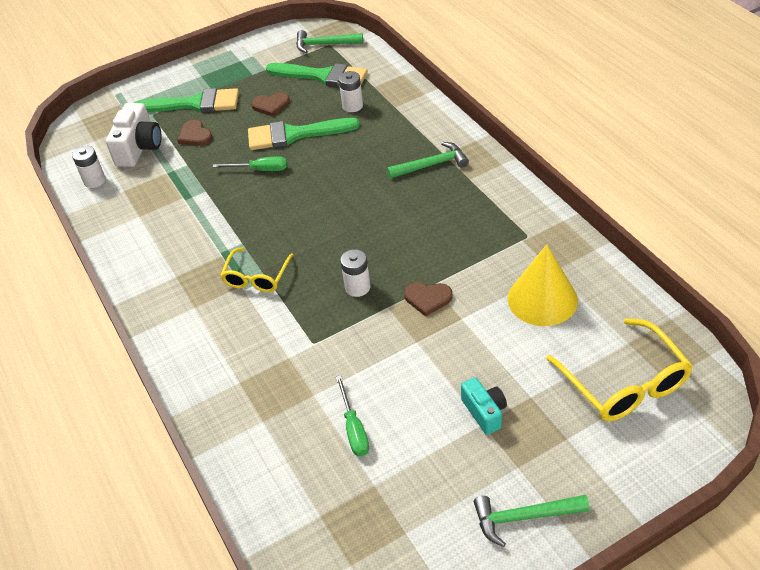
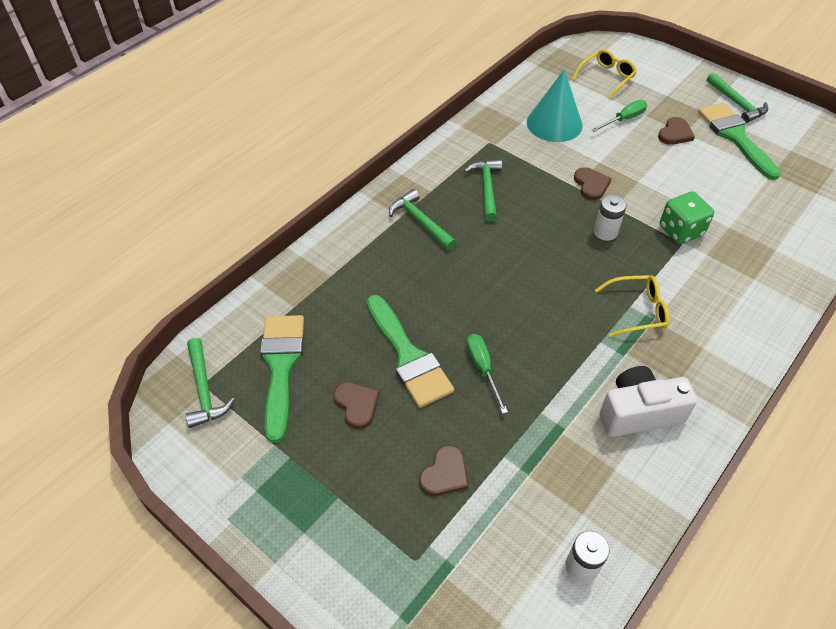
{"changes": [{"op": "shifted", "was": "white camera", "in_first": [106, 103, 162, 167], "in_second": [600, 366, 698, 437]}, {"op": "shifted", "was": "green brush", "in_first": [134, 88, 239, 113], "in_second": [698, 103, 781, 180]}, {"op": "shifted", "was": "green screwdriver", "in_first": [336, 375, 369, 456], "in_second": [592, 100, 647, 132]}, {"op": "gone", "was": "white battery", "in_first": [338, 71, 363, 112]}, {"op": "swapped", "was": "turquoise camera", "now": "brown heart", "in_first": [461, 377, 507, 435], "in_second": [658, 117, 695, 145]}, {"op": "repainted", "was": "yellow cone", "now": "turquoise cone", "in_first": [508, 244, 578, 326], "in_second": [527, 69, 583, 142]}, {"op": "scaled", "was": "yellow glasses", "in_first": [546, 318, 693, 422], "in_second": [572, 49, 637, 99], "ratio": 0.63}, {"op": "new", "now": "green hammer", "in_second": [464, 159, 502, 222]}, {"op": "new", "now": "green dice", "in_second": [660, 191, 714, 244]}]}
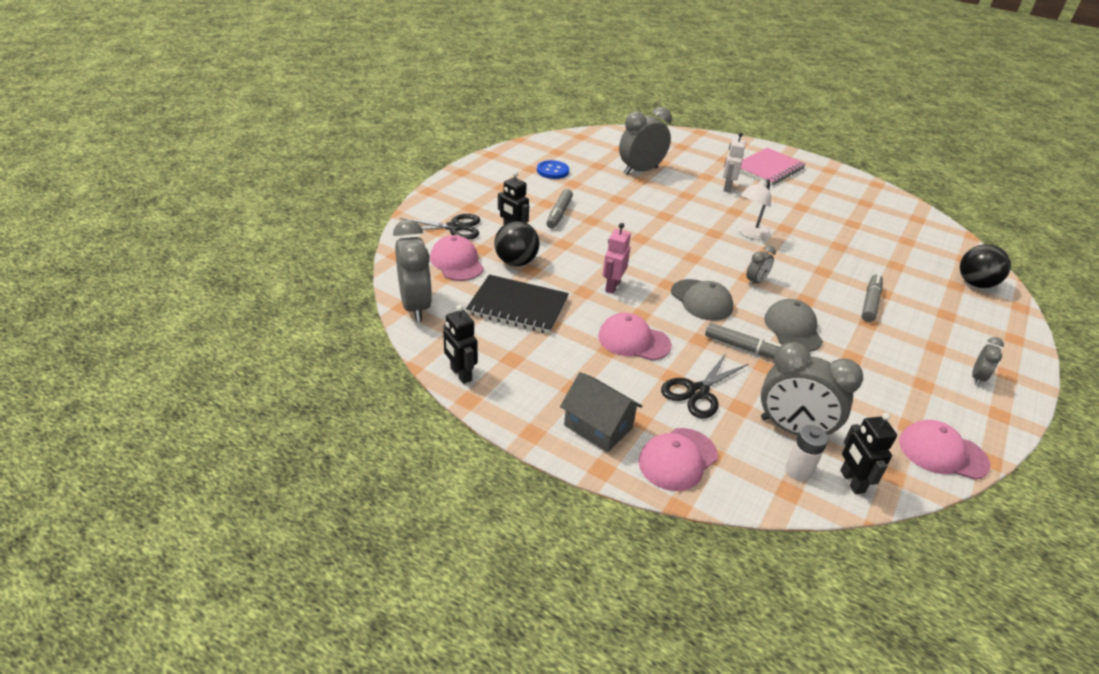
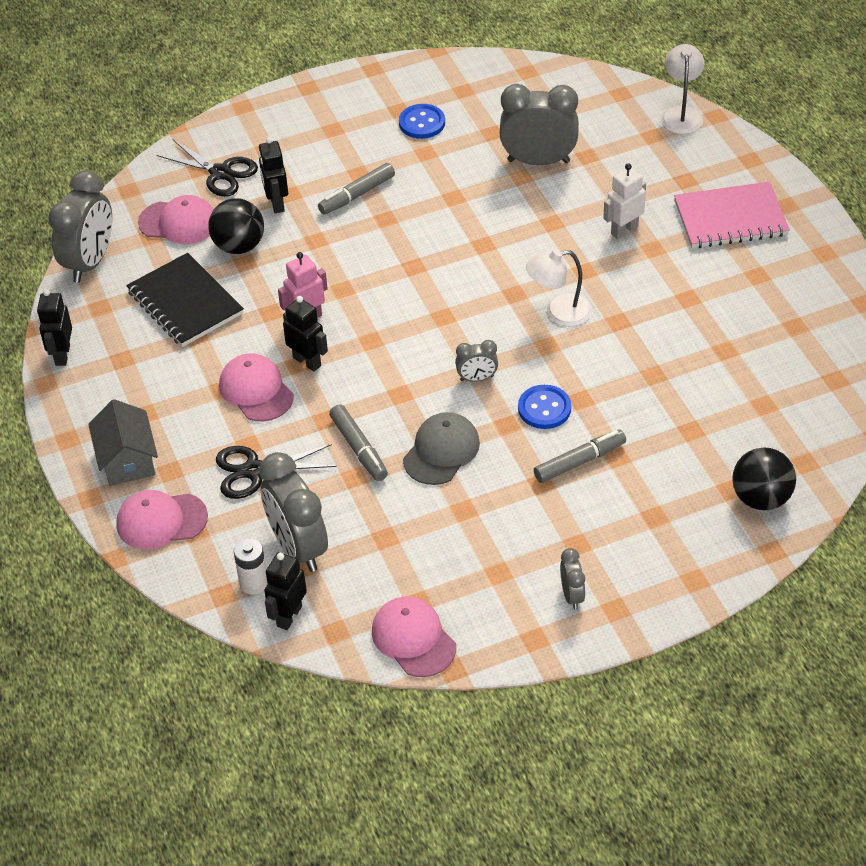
{"changes": [{"op": "rotated", "was": "pink cap", "in_first": [430, 235, 484, 281], "in_second": [138, 195, 214, 244], "clockwise": 90}, {"op": "gone", "was": "grey cap", "in_first": [671, 279, 733, 321]}, {"op": "rotated", "was": "grey clock", "in_first": [972, 337, 1004, 385], "in_second": [560, 548, 586, 610], "clockwise": -75}, {"op": "new", "now": "black robot", "in_second": [283, 296, 328, 371]}, {"op": "new", "now": "blue button", "in_second": [518, 385, 571, 429]}, {"op": "new", "now": "white lamp", "in_second": [661, 44, 705, 134]}]}
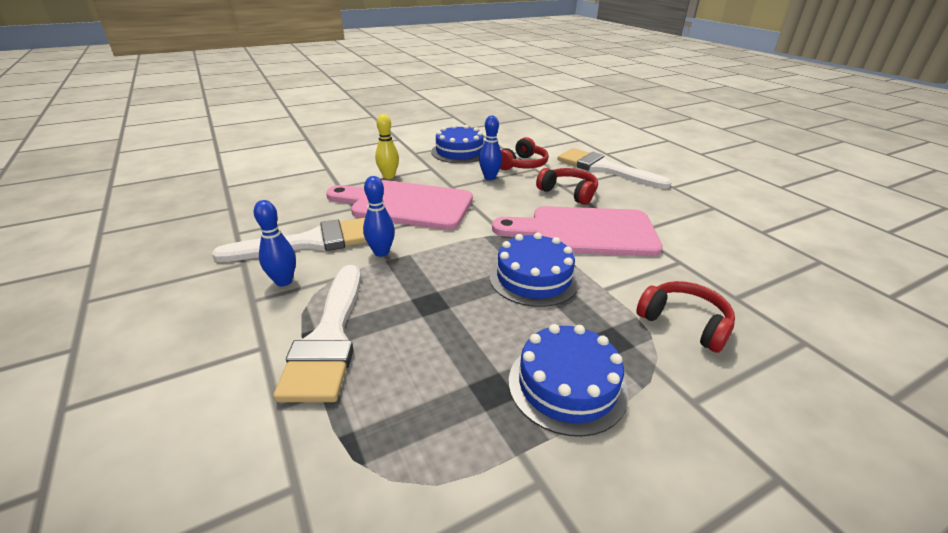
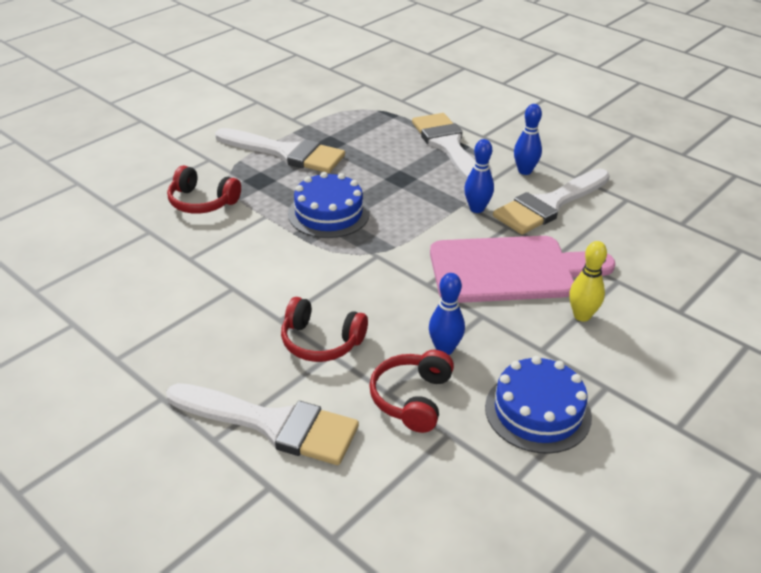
{"changes": [{"op": "gone", "was": "pink cutting board", "in_first": [492, 206, 663, 256]}, {"op": "swapped", "was": "blue cake", "now": "white brush", "in_first": [509, 324, 629, 437], "in_second": [215, 128, 345, 173]}]}
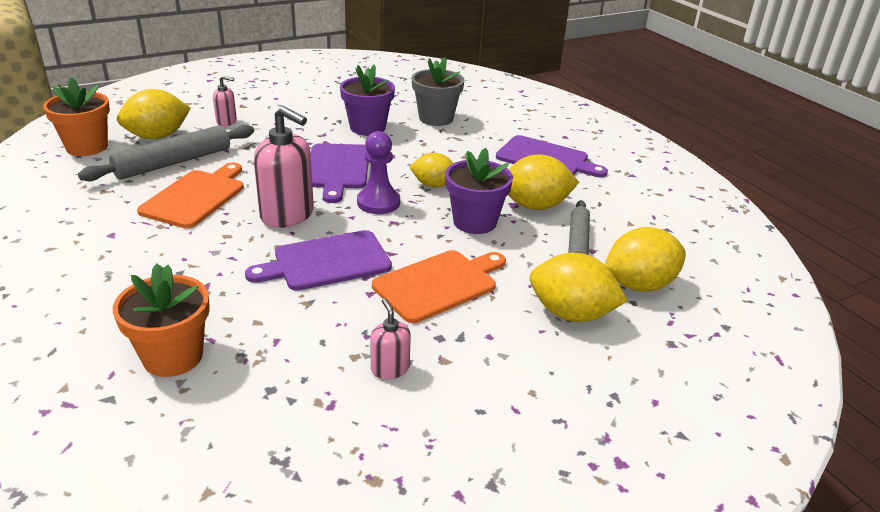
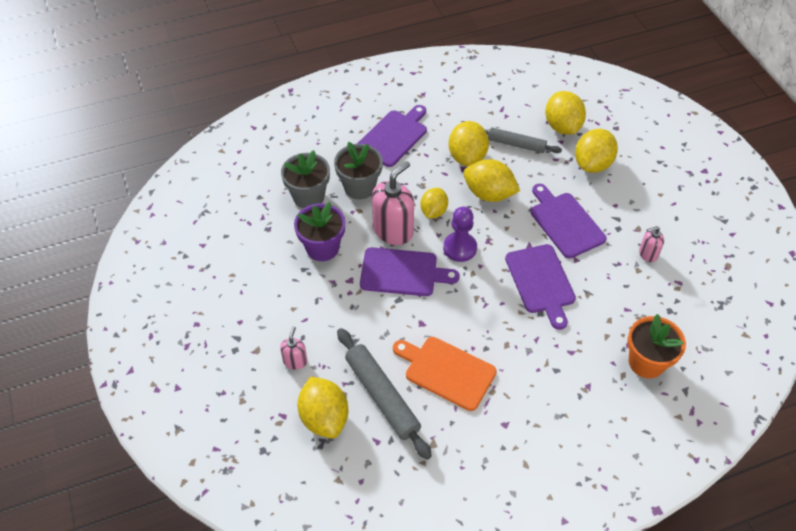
{"changes": [{"op": "gone", "was": "orange flower pot", "in_first": [43, 77, 110, 156]}, {"op": "shifted", "was": "pink soap dispenser", "in_first": [254, 106, 314, 228], "in_second": [372, 161, 414, 245]}, {"op": "repainted", "was": "orange cutting board", "now": "purple cutting board", "in_first": [372, 250, 506, 323], "in_second": [531, 184, 607, 258]}, {"op": "swapped", "was": "purple flower pot", "now": "yellow lemon", "in_first": [445, 148, 513, 234], "in_second": [463, 159, 520, 202]}, {"op": "new", "now": "grey flower pot", "in_second": [334, 142, 383, 200]}]}
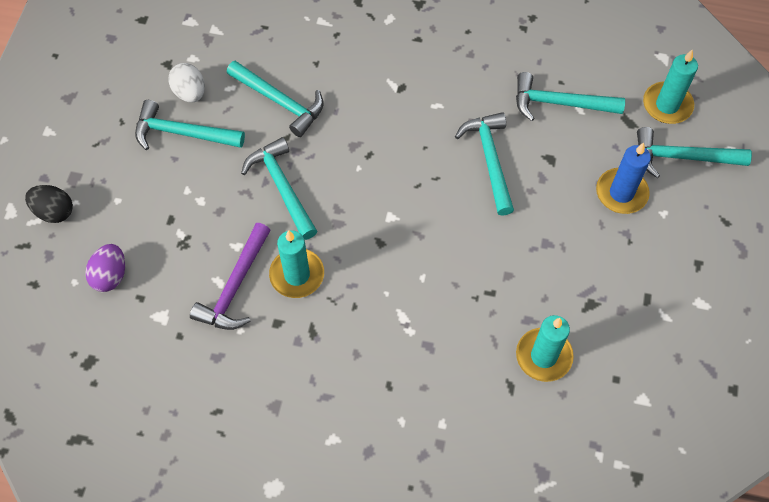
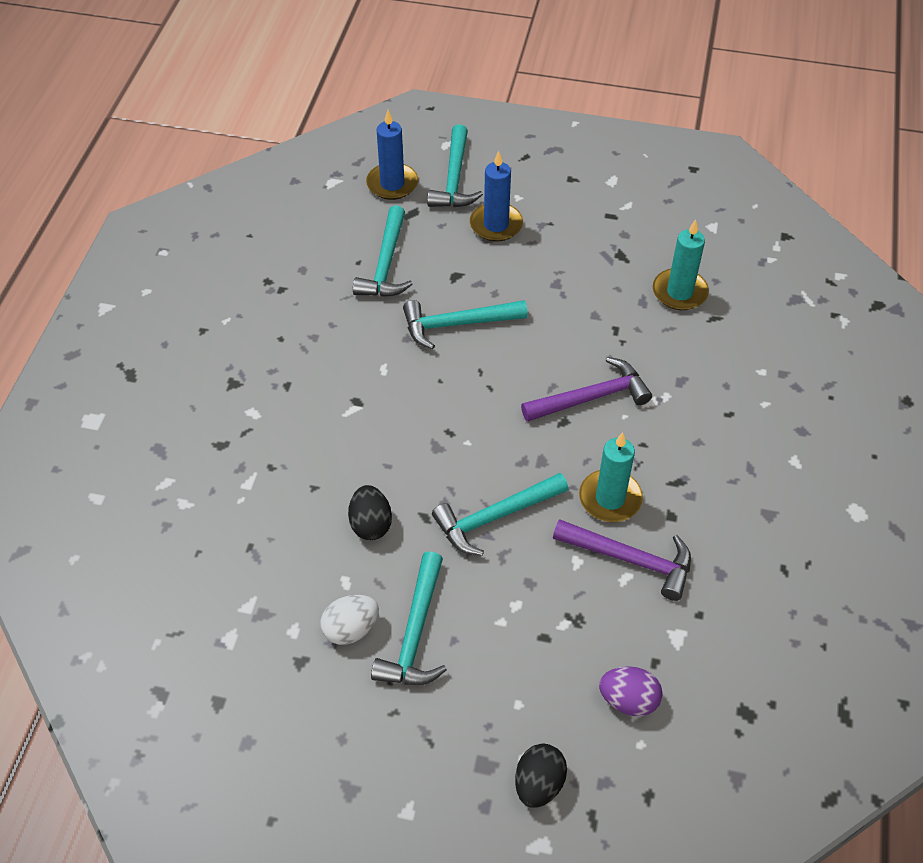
{"changes": [{"op": "swapped", "was": "turquoise hammer", "now": "black egg", "in_first": [227, 61, 324, 137], "in_second": [348, 485, 392, 540]}, {"op": "repainted", "was": "turquoise candle", "now": "blue candle", "in_first": [643, 49, 698, 124], "in_second": [366, 110, 418, 200]}, {"op": "new", "now": "purple hammer", "in_second": [521, 357, 652, 422]}]}
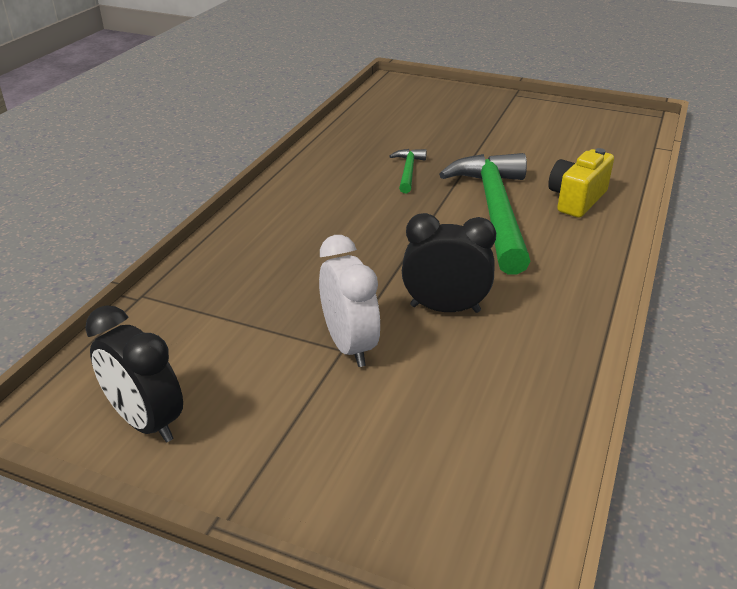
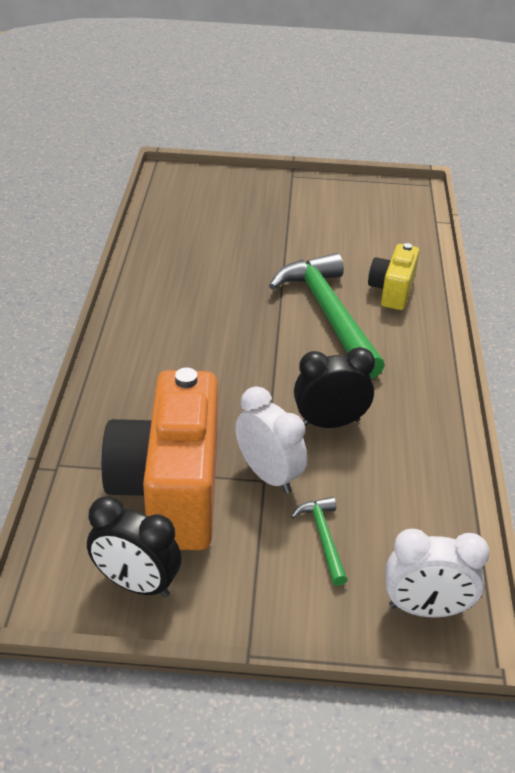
{"changes": [{"op": "shifted", "was": "green hammer", "in_first": [390, 149, 427, 193], "in_second": [291, 497, 348, 586]}, {"op": "new", "now": "orange camera", "in_second": [101, 368, 218, 550]}, {"op": "new", "now": "white clock", "in_second": [385, 529, 490, 617]}]}
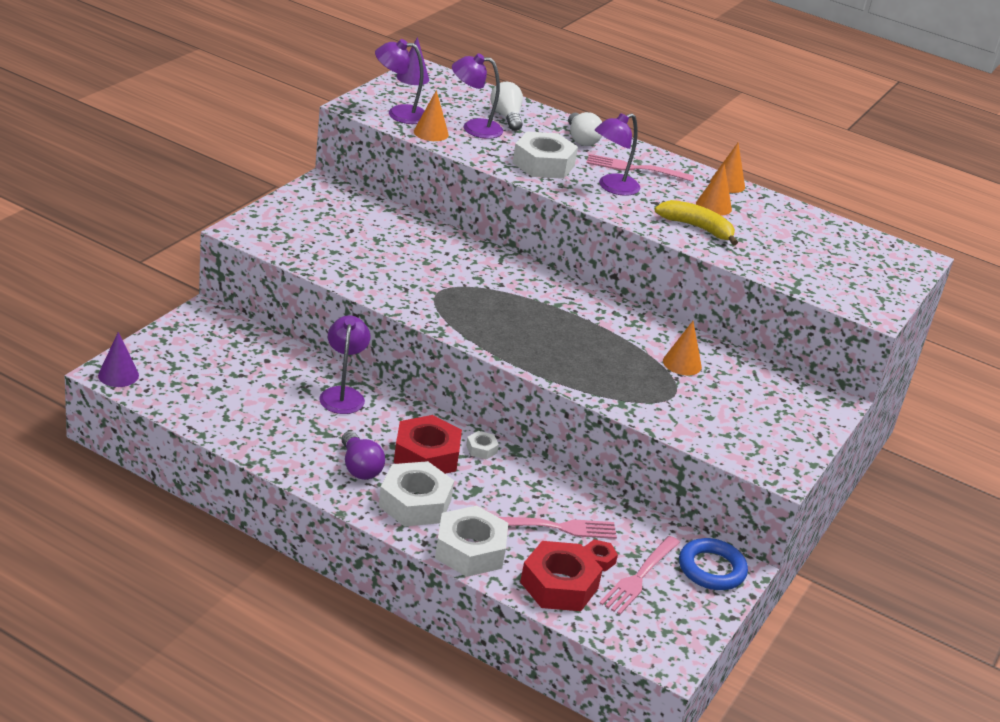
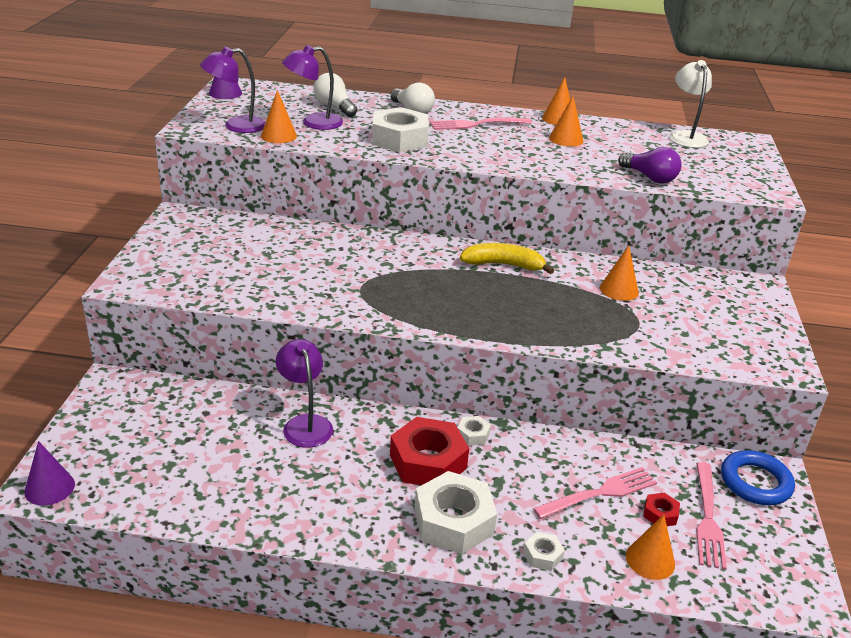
{"changes": [{"op": "shifted", "was": "purple light bulb", "in_first": [342, 431, 385, 480], "in_second": [618, 147, 682, 183]}, {"op": "scaled", "was": "white nut", "in_first": [435, 506, 508, 577], "in_second": [523, 532, 565, 571], "ratio": 0.45}, {"op": "swapped", "was": "red nut", "now": "orange cone", "in_first": [520, 541, 603, 611], "in_second": [626, 514, 675, 580]}, {"op": "gone", "was": "purple lamp", "in_first": [595, 113, 640, 196]}, {"op": "shifted", "was": "yellow banana", "in_first": [655, 200, 738, 245], "in_second": [460, 243, 554, 274]}, {"op": "new", "now": "white lamp", "in_second": [669, 60, 712, 148]}]}
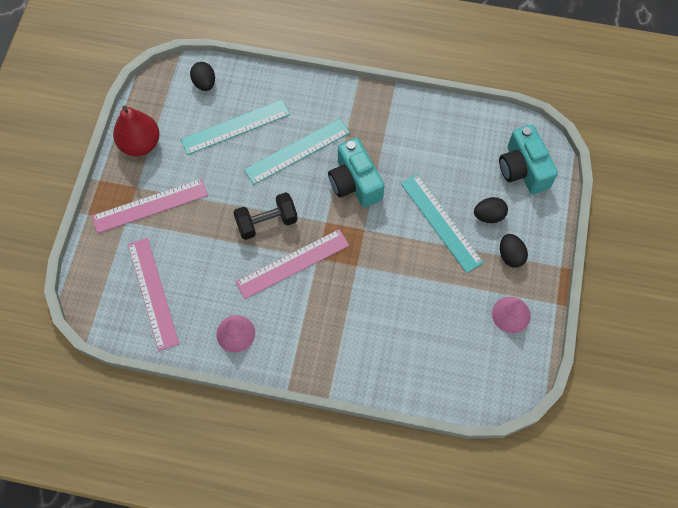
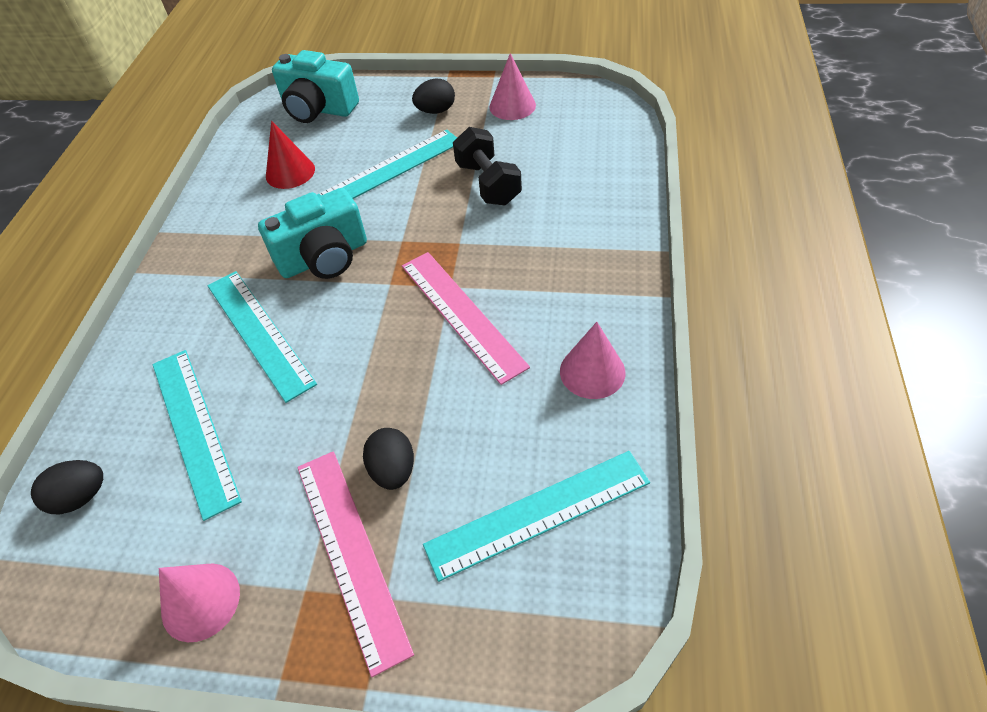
{"changes": [{"op": "swapped", "was": "red pear", "now": "pink cone", "in_first": [113, 106, 160, 156], "in_second": [159, 564, 240, 642]}, {"op": "repainted", "was": "pink ruler", "now": "turquoise ruler", "in_first": [128, 238, 179, 351], "in_second": [423, 451, 650, 582]}, {"op": "shifted", "was": "black dumbbell", "in_first": [233, 192, 298, 240], "in_second": [453, 127, 522, 205]}, {"op": "shifted", "was": "black egg", "in_first": [474, 197, 508, 223], "in_second": [363, 428, 414, 490]}, {"op": "rotated", "was": "turquoise camera", "in_first": [499, 125, 558, 194], "in_second": [272, 50, 359, 123], "clockwise": 45}, {"op": "new", "now": "red cone", "in_second": [266, 121, 315, 189]}]}
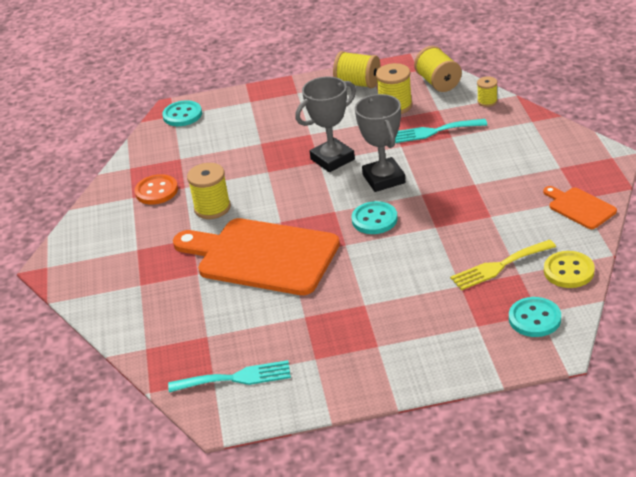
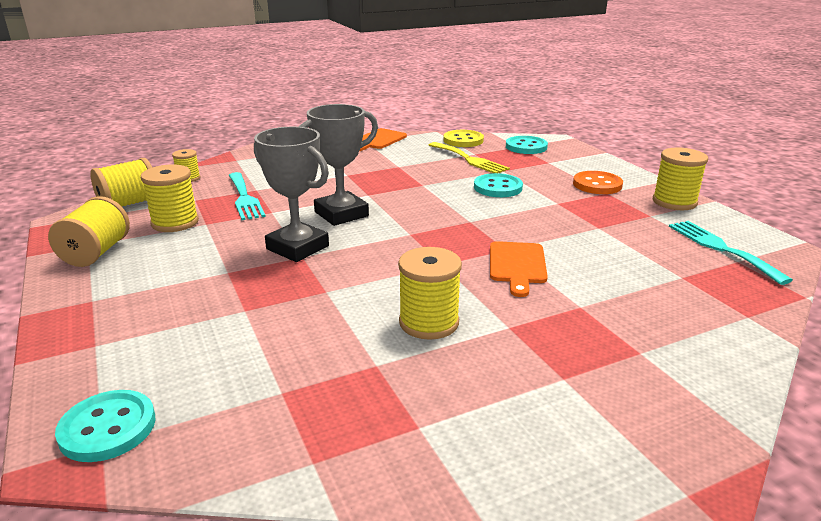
{"changes": [{"op": "shifted", "was": "orange button", "in_first": [135, 174, 178, 205], "in_second": [573, 171, 623, 194]}, {"op": "scaled", "was": "orange cutting board", "in_first": [173, 218, 340, 295], "in_second": [490, 241, 548, 297], "ratio": 0.46}, {"op": "shifted", "was": "turquoise button", "in_first": [352, 201, 398, 234], "in_second": [474, 173, 523, 197]}, {"op": "new", "now": "yellow spool", "in_second": [653, 148, 708, 210]}]}
